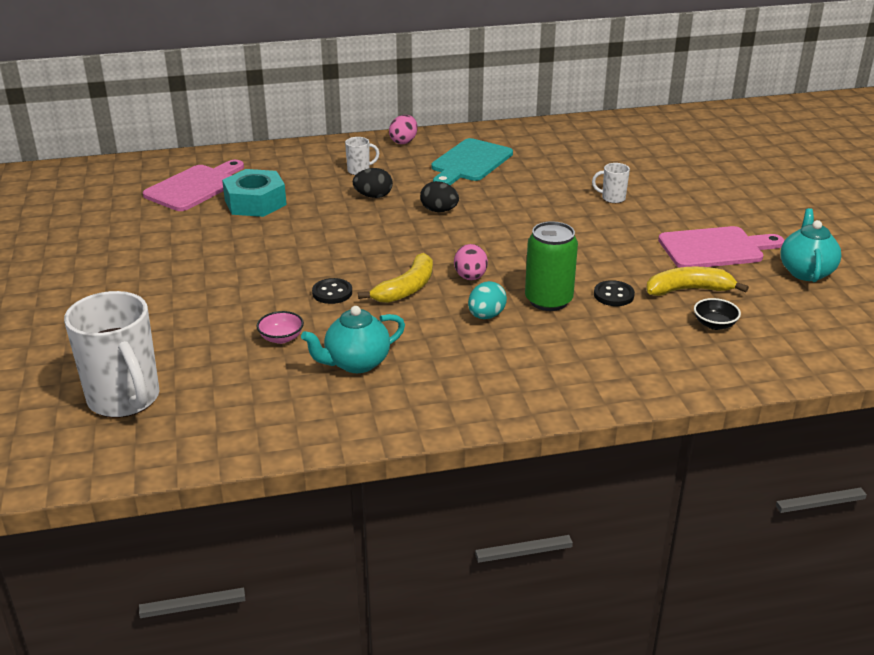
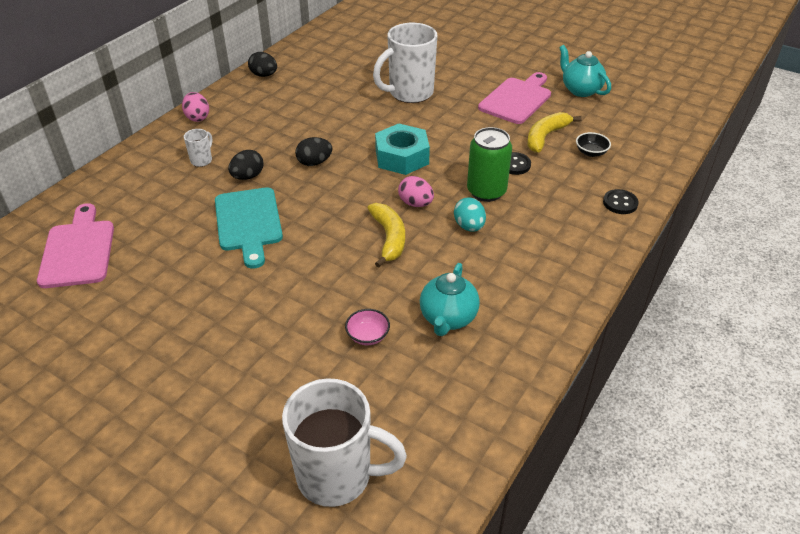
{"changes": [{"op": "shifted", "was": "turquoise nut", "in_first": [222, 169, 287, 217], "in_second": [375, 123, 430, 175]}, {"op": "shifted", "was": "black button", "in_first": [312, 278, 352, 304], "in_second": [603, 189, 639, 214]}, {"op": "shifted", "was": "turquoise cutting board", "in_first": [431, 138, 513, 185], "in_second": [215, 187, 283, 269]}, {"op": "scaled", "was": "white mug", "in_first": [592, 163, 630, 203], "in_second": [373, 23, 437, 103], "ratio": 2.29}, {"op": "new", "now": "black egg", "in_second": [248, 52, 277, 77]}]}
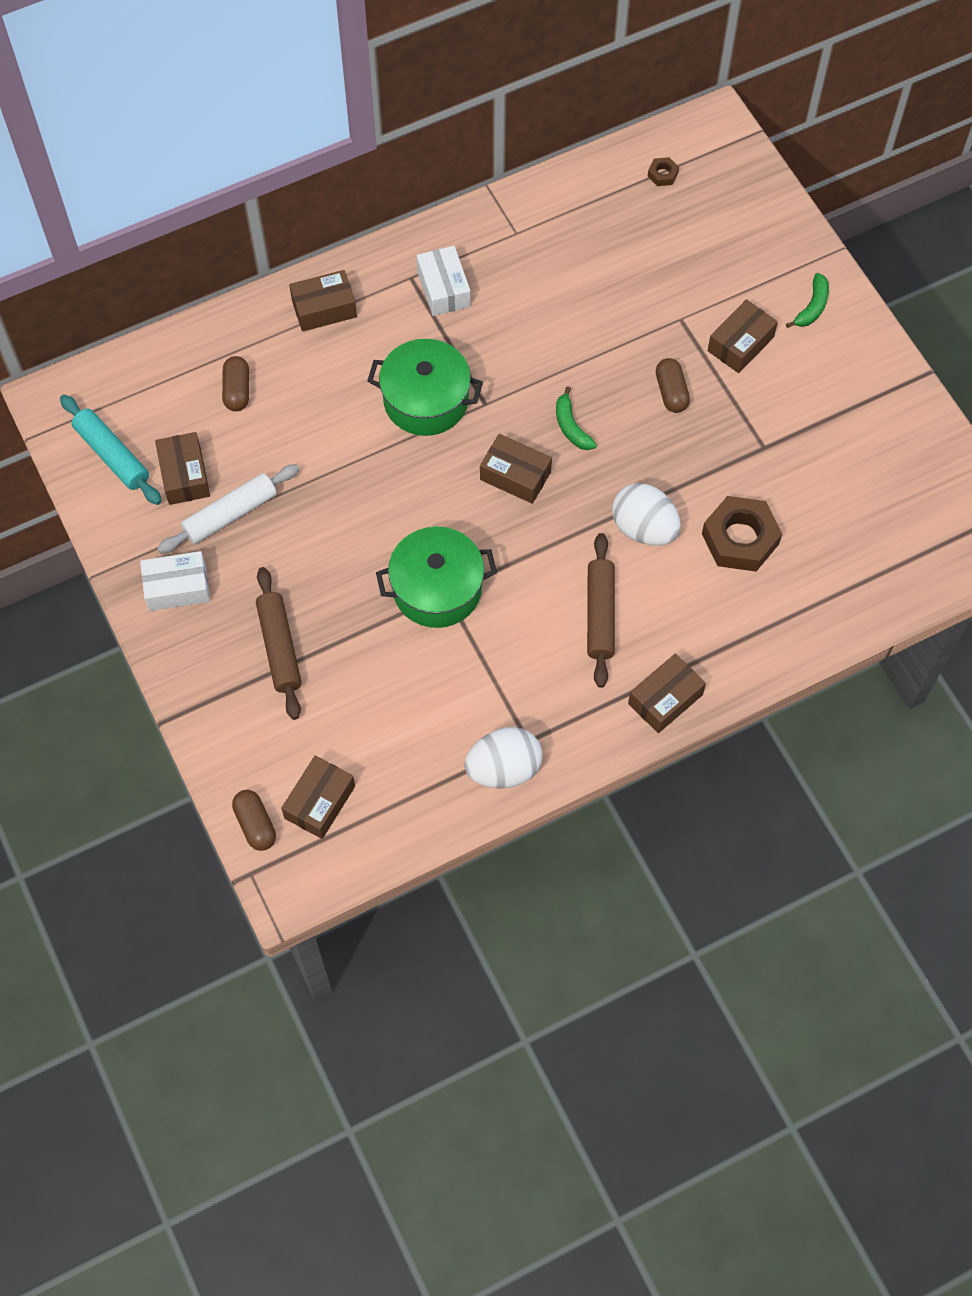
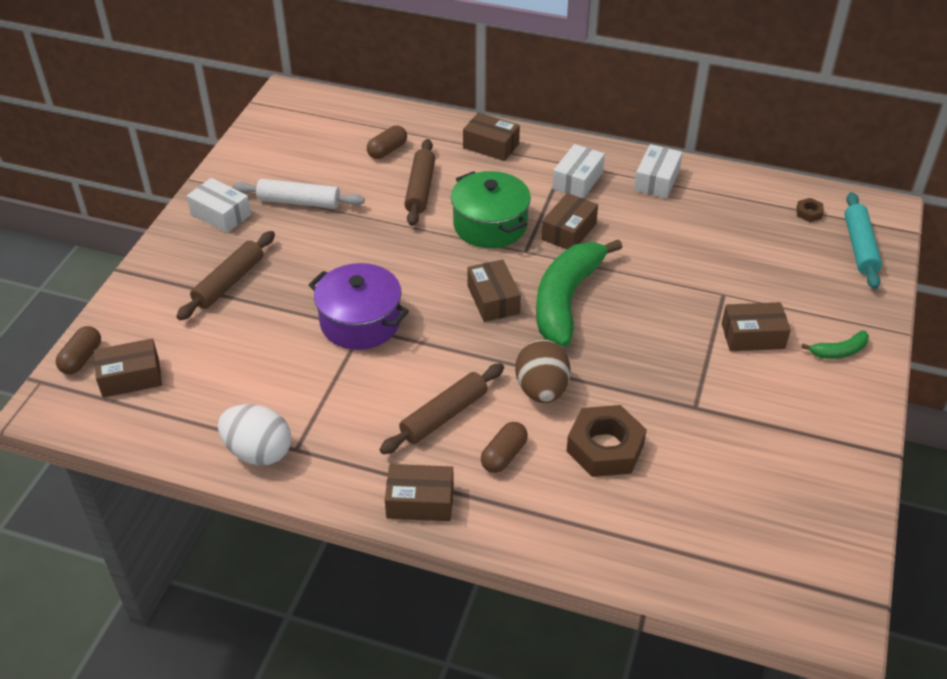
{"changes": [{"op": "shifted", "was": "turquoise rolling pin", "in_first": [60, 395, 162, 505], "in_second": [844, 192, 882, 289]}, {"op": "shifted", "was": "brown box", "in_first": [155, 432, 210, 505], "in_second": [541, 193, 598, 250]}, {"op": "repainted", "was": "green pot", "now": "purple pot", "in_first": [376, 526, 497, 628], "in_second": [309, 263, 409, 350]}, {"op": "scaled", "was": "green banana", "in_first": [556, 386, 597, 450], "in_second": [536, 239, 623, 347], "ratio": 2.32}, {"op": "repainted", "was": "white egg", "now": "brown egg", "in_first": [612, 483, 681, 546], "in_second": [515, 339, 571, 403]}, {"op": "shifted", "was": "brown capsule", "in_first": [656, 358, 690, 413], "in_second": [481, 422, 528, 473]}, {"op": "new", "now": "brown rolling pin", "in_second": [404, 139, 435, 226]}, {"op": "new", "now": "white box", "in_second": [634, 144, 683, 198]}]}
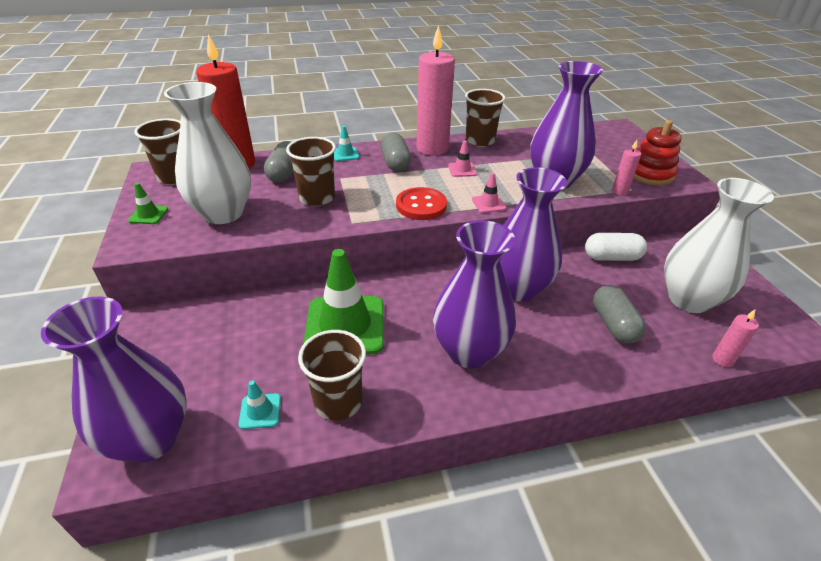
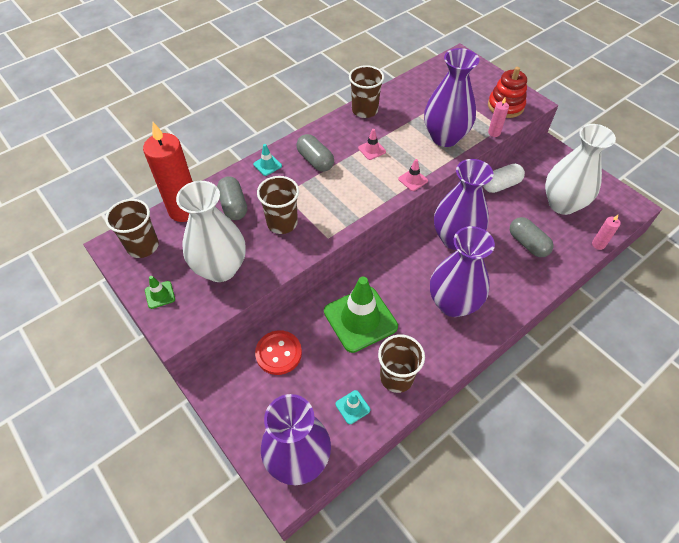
{"changes": [{"op": "shifted", "was": "red button", "in_first": [396, 187, 447, 220], "in_second": [255, 330, 302, 375]}, {"op": "gone", "was": "pink candle", "in_first": [417, 25, 455, 156]}]}
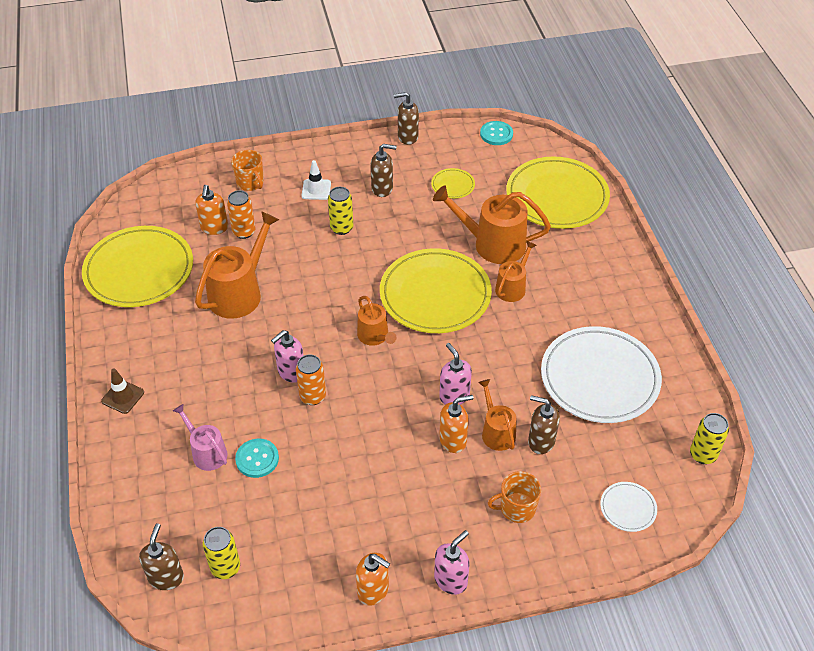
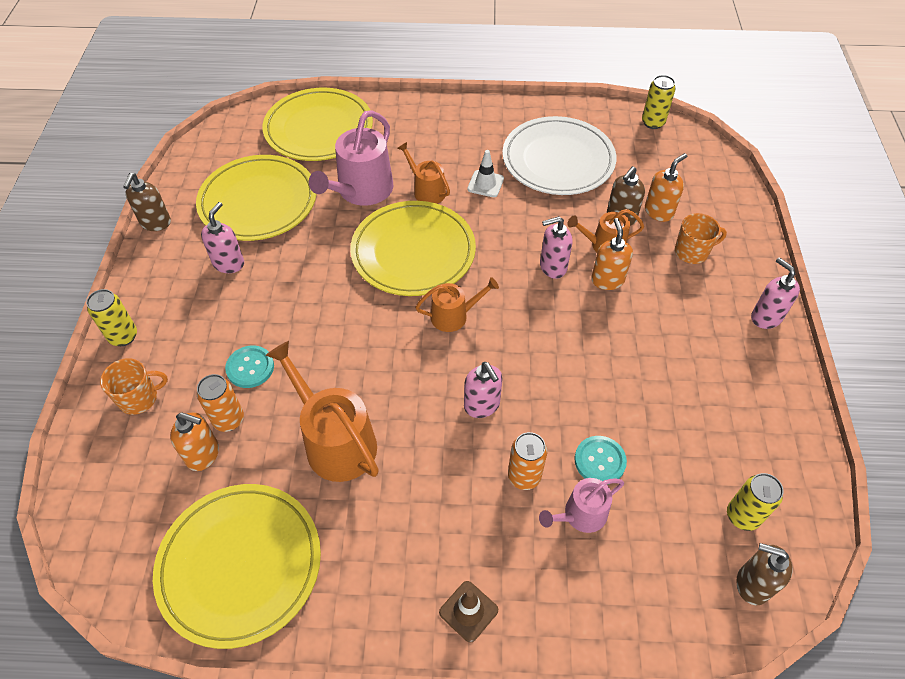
{"changes": [{"op": "shifted", "was": "orange can", "in_first": [296, 354, 326, 405], "in_second": [508, 432, 547, 490]}, {"op": "shifted", "was": "white traffic cone", "in_first": [302, 160, 331, 200], "in_second": [467, 150, 504, 197]}, {"op": "shifted", "was": "yellow can", "in_first": [328, 187, 353, 235], "in_second": [86, 289, 137, 346]}, {"op": "shifted", "was": "orange soap dispenser", "in_first": [356, 552, 390, 606], "in_second": [645, 153, 687, 222]}, {"op": "repainted", "was": "brown soap dispenser", "now": "pink soap dispenser", "in_first": [371, 144, 396, 197], "in_second": [201, 202, 244, 273]}, {"op": "scaled", "was": "yellow plate", "in_first": [431, 168, 475, 199], "in_second": [196, 155, 316, 241], "ratio": 2.32}, {"op": "repainted", "was": "orange watering can", "now": "pink watering can", "in_first": [433, 185, 551, 264], "in_second": [309, 110, 393, 206]}, {"op": "shifted", "was": "turquoise button", "in_first": [480, 121, 513, 145], "in_second": [225, 345, 274, 388]}, {"op": "rotated", "was": "orange mug", "in_first": [488, 471, 542, 523], "in_second": [675, 213, 727, 264], "clockwise": -105}, {"op": "gone", "was": "white plate", "in_first": [600, 482, 657, 532]}]}
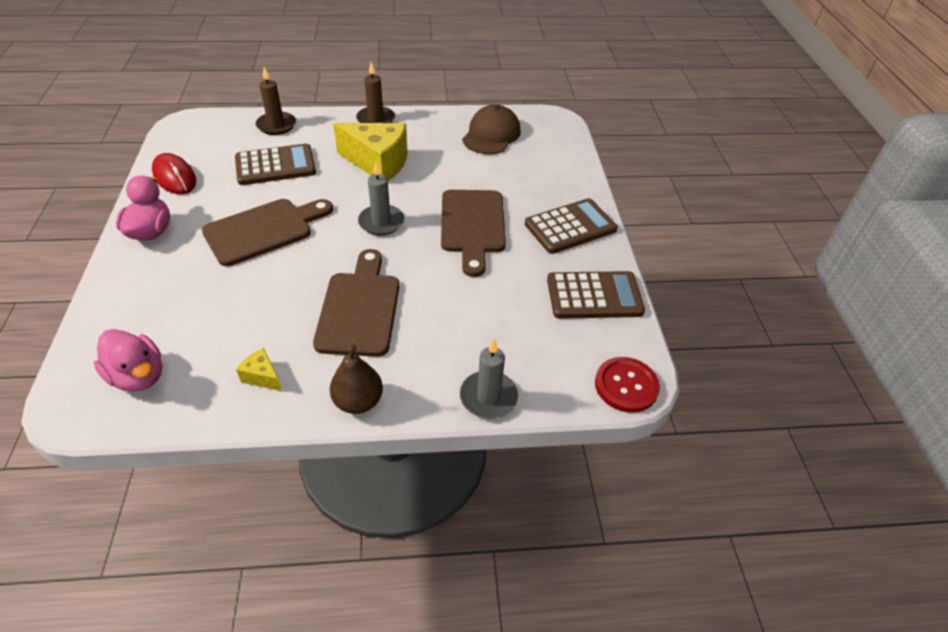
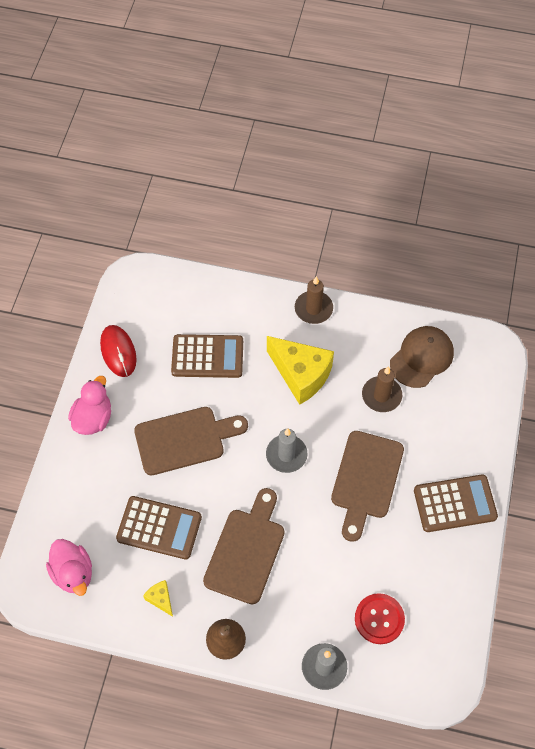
{"changes": [{"op": "shifted", "was": "brown candle", "in_first": [256, 67, 296, 135], "in_second": [362, 367, 402, 412]}, {"op": "shifted", "was": "brown calculator", "in_first": [547, 271, 645, 319], "in_second": [116, 496, 202, 560]}, {"op": "shifted", "was": "red button", "in_first": [595, 357, 660, 413], "in_second": [355, 593, 405, 644]}]}
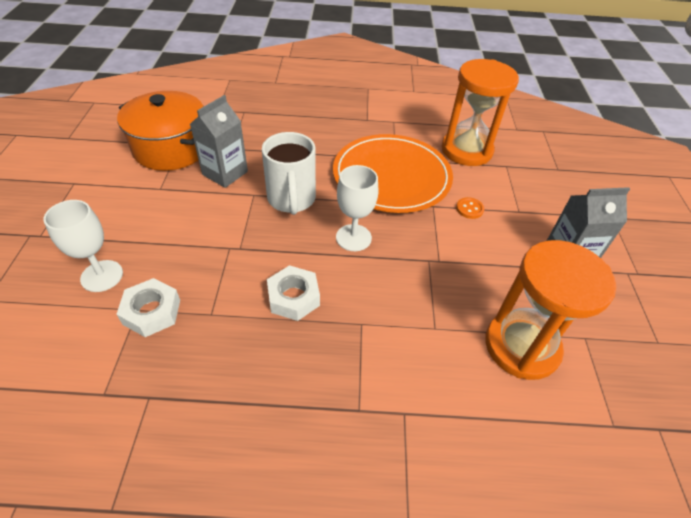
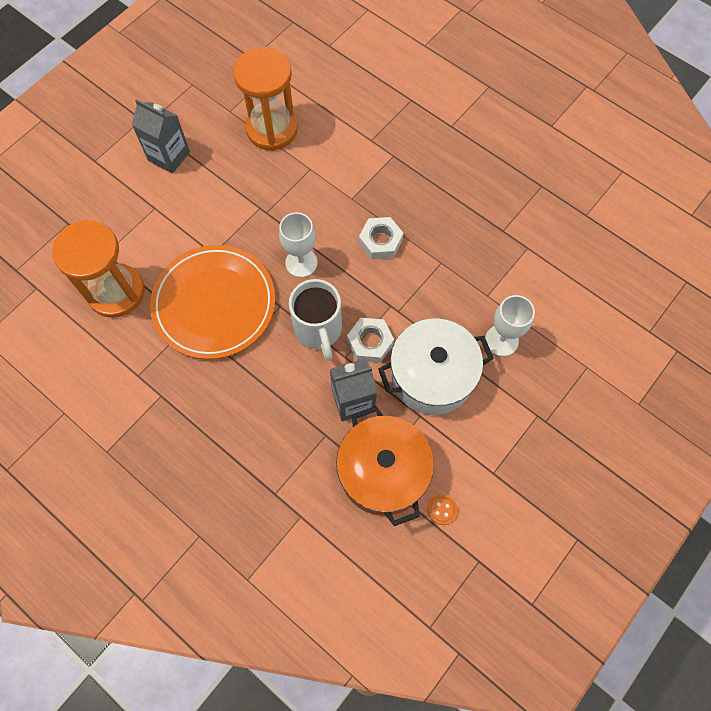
{"changes": [{"op": "shifted", "was": "white nut", "in_first": [116, 278, 180, 337], "in_second": [347, 318, 394, 363]}, {"op": "rotated", "was": "white mug", "in_first": [262, 132, 316, 215], "in_second": [289, 279, 342, 361], "clockwise": 135}, {"op": "shifted", "was": "orange button", "in_first": [456, 197, 484, 219], "in_second": [427, 494, 458, 525]}, {"op": "new", "now": "white pot", "in_second": [378, 318, 494, 415]}]}
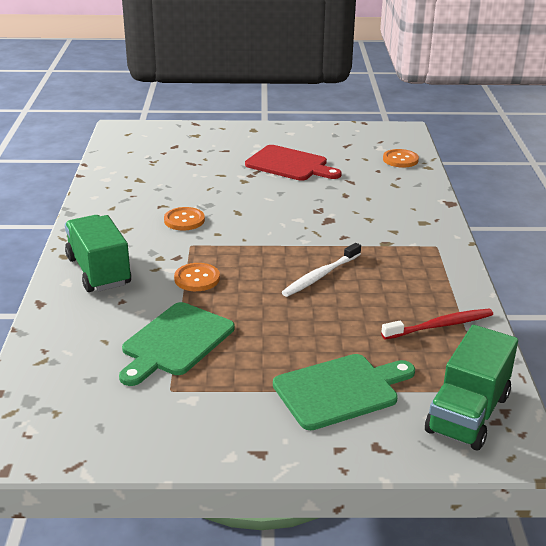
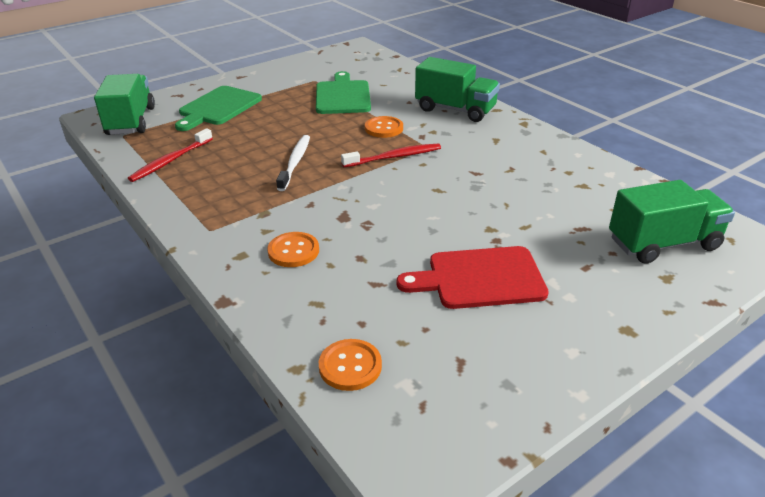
{"changes": [{"op": "shifted", "was": "orange button", "in_first": [164, 207, 205, 231], "in_second": [267, 232, 319, 267]}, {"op": "new", "now": "red toothbrush", "in_second": [341, 143, 441, 167]}, {"op": "new", "now": "green truck", "in_second": [609, 180, 735, 264]}]}
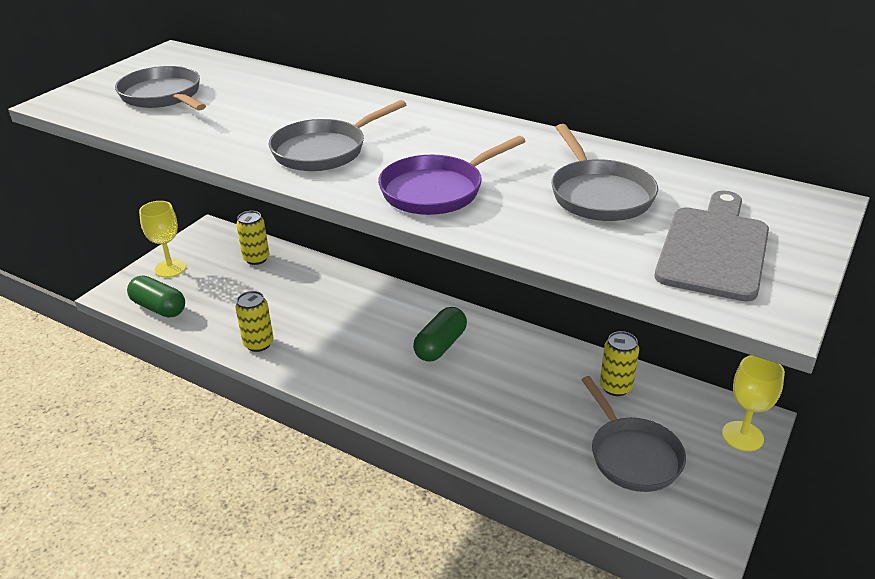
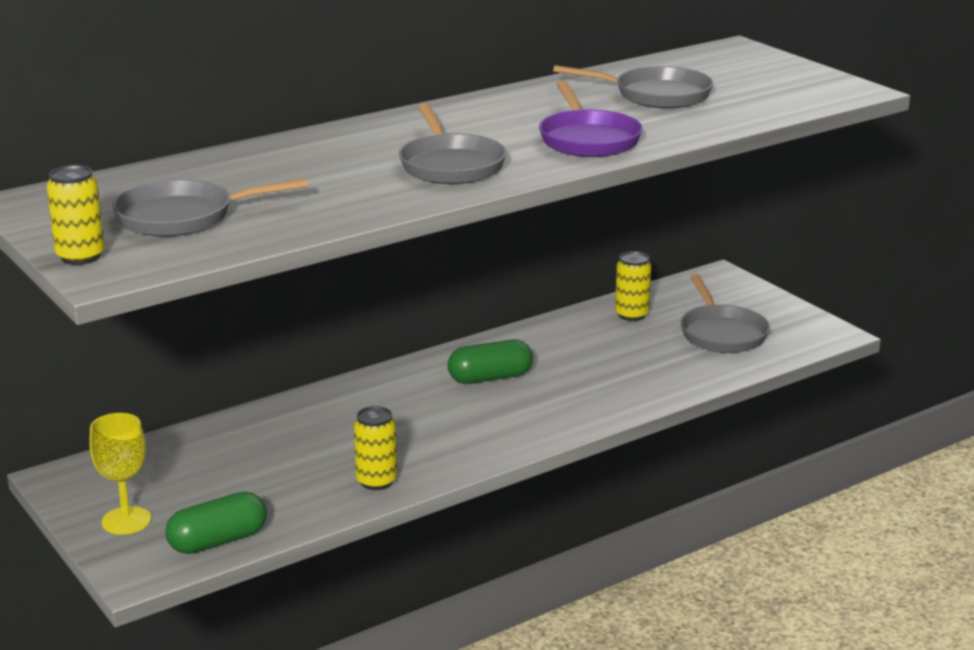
{"changes": [{"op": "shifted", "was": "yellow can", "in_first": [236, 211, 269, 265], "in_second": [47, 165, 105, 265]}, {"op": "rotated", "was": "green capsule", "in_first": [413, 307, 467, 362], "in_second": [448, 340, 533, 384], "clockwise": -75}, {"op": "rotated", "was": "grey pan", "in_first": [581, 376, 686, 492], "in_second": [681, 274, 770, 353], "clockwise": 75}, {"op": "gone", "was": "grey cutting board", "in_first": [655, 191, 769, 302]}, {"op": "gone", "was": "yellow goblet", "in_first": [722, 355, 785, 451]}]}
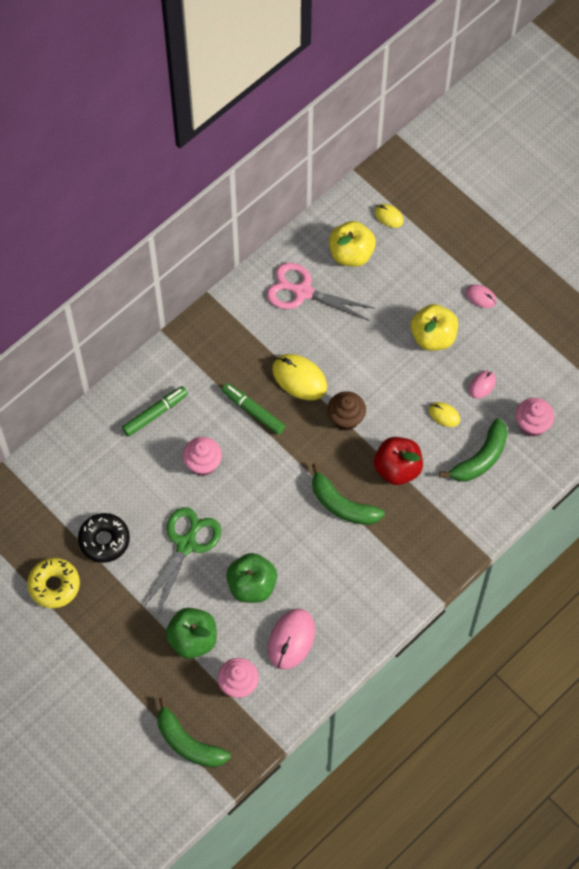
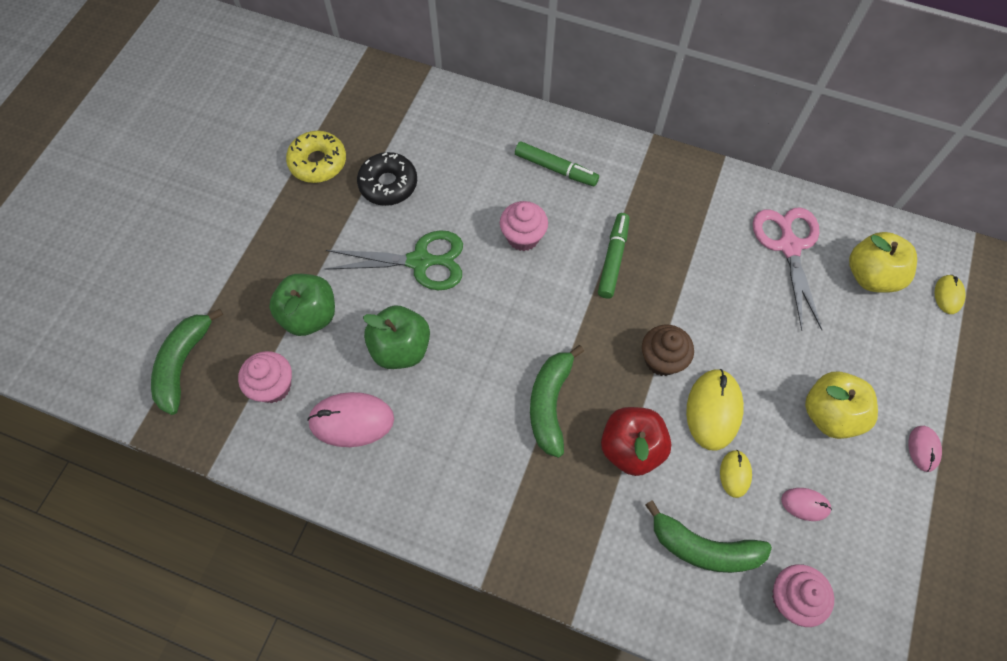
{"changes": [{"op": "shifted", "was": "yellow mouse", "in_first": [272, 354, 327, 400], "in_second": [686, 369, 744, 450]}]}
